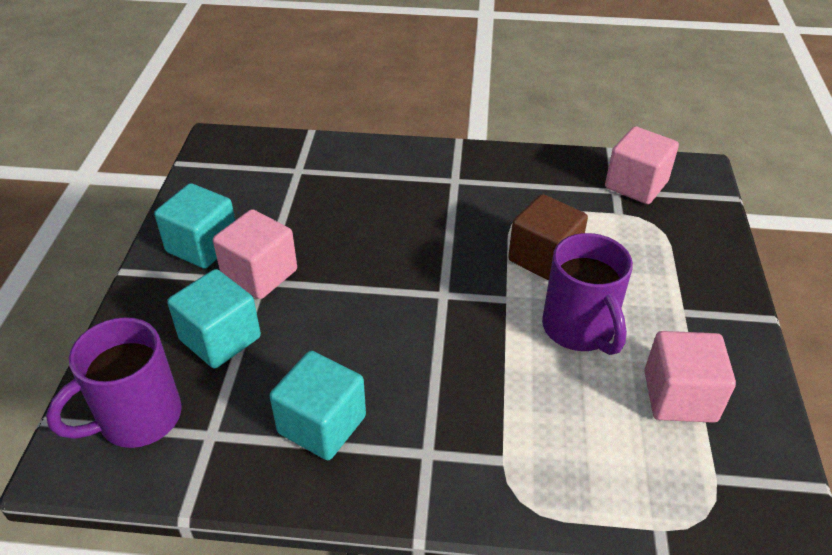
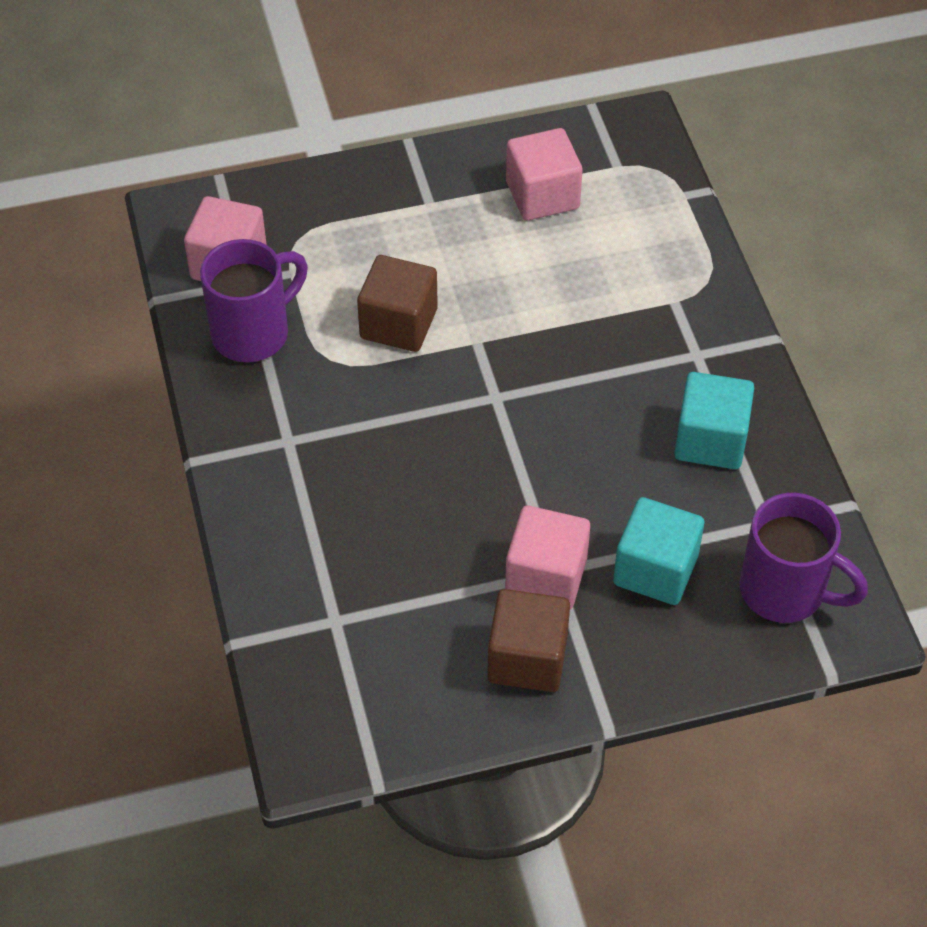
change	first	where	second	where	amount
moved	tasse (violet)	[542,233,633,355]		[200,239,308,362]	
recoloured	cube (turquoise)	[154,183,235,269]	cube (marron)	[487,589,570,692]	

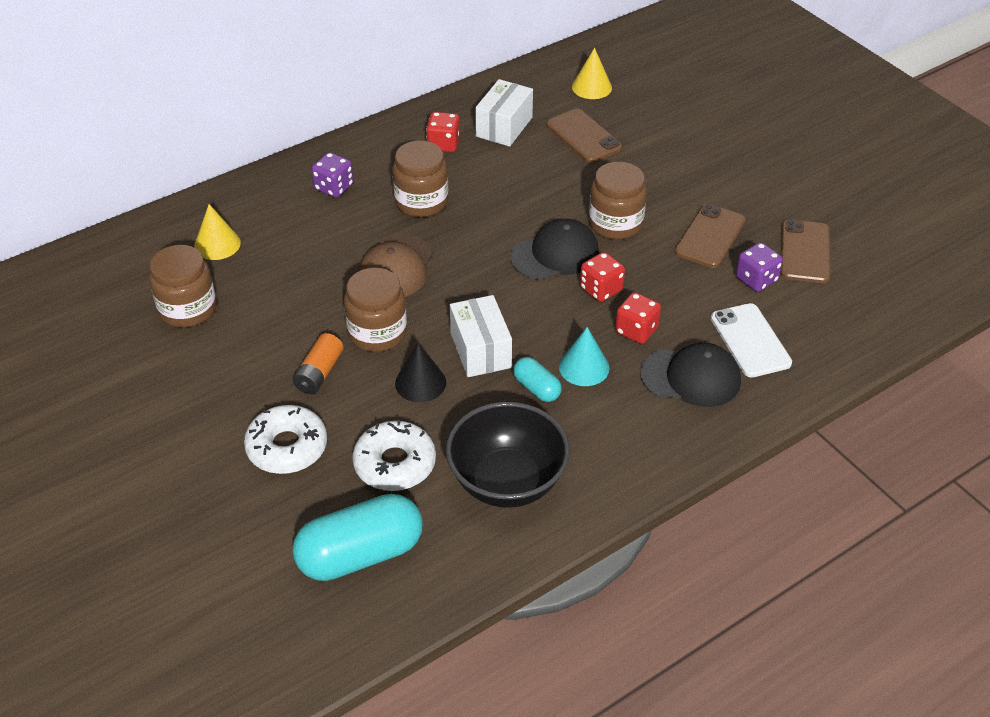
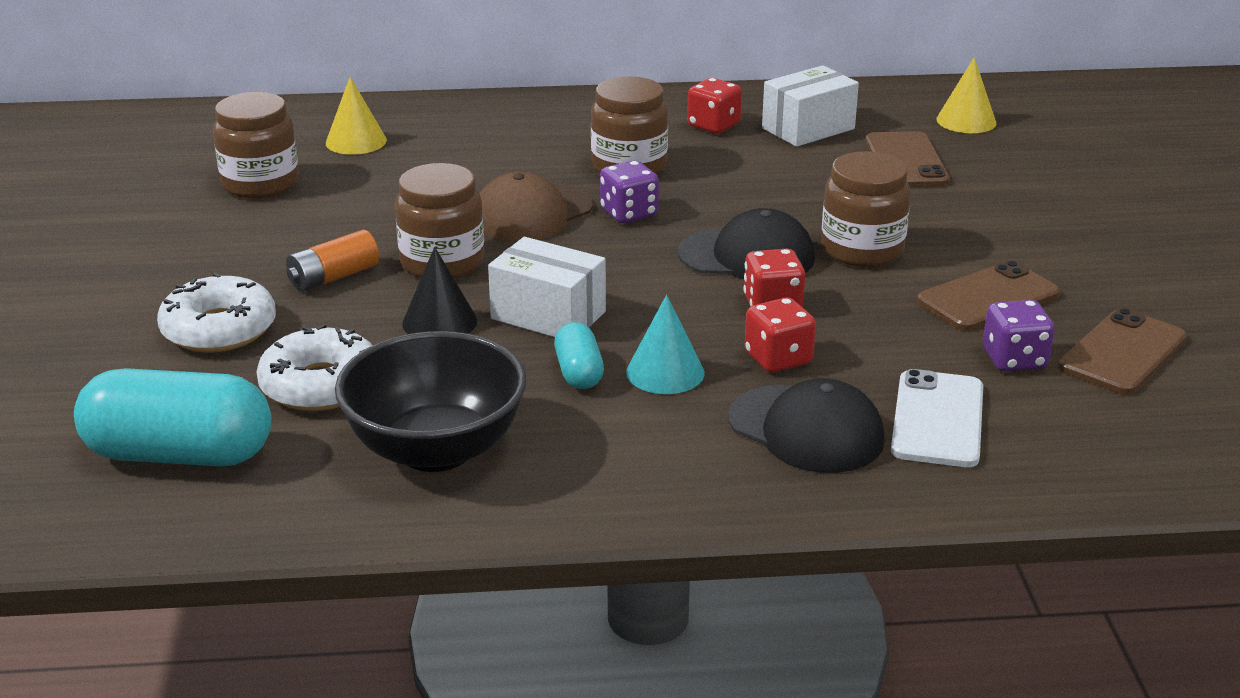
change	first	where	second	where	amount
turned	boîte (blanc)	[450,295,512,377]		[488,237,606,337]	75 degrees counterclockwise
moved	dé (violet)	[312,152,353,198]		[600,160,659,223]	

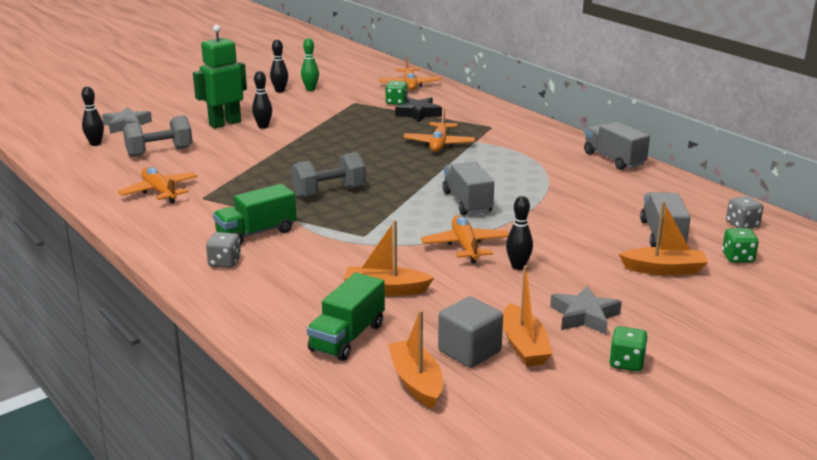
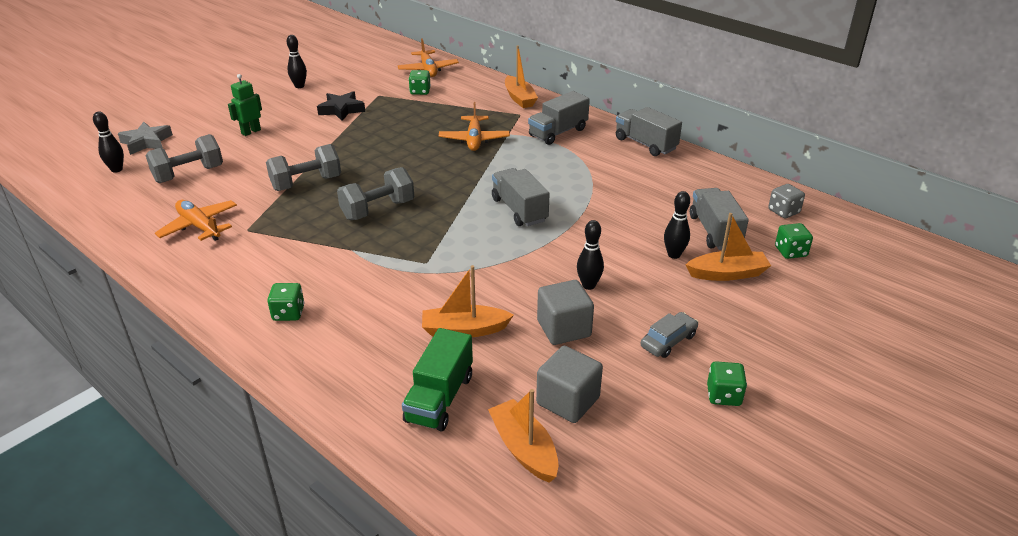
change	first	where	second	where	amount
resized	robot (vert)	[193,25,247,128]		[228,74,262,136]	x0.60
added			haltère (gris)	[266,144,341,191]	
recoloured	dé (gris)	[206,232,241,268]	dé (vert)	[267,283,304,321]	
moved	étoile (noir)	[395,97,442,122]		[317,91,365,121]	
moved	bateau (orange)	[503,266,552,367]		[505,45,538,108]	
added			camion (gris)	[528,91,590,145]	
added			cube (gris)	[537,280,594,345]	
replaced	étoile (gris)	[550,286,622,335]	voiture (gris)	[641,312,698,358]	
moved	quille (noir)	[252,71,272,129]		[664,191,690,259]	
removed	camion (vert)	[213,184,297,245]			
removed	quille (vert)	[301,38,319,91]			
removed	avion (orange)	[421,215,509,263]			

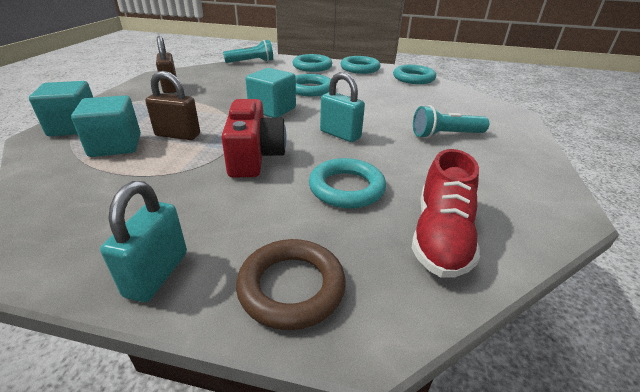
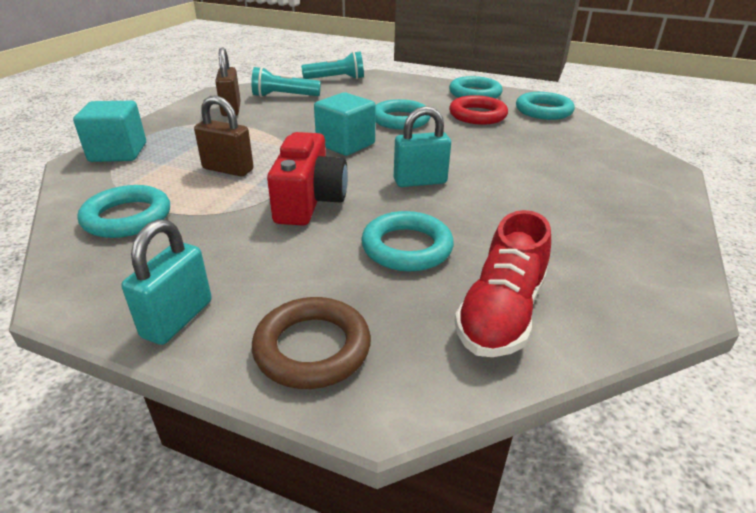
change	first	where	second	where	amount
moved	anneau (turquoise)	[293,54,332,72]		[77,185,170,238]	
moved	lampe de poche (turquoise)	[413,105,489,138]		[251,67,321,97]	
turned	cadenas (turquoise)	[320,72,365,142]		[394,106,451,187]	60 degrees counterclockwise
added			anneau (rouge)	[449,95,508,125]	
removed	cube (turquoise)	[71,95,141,157]			

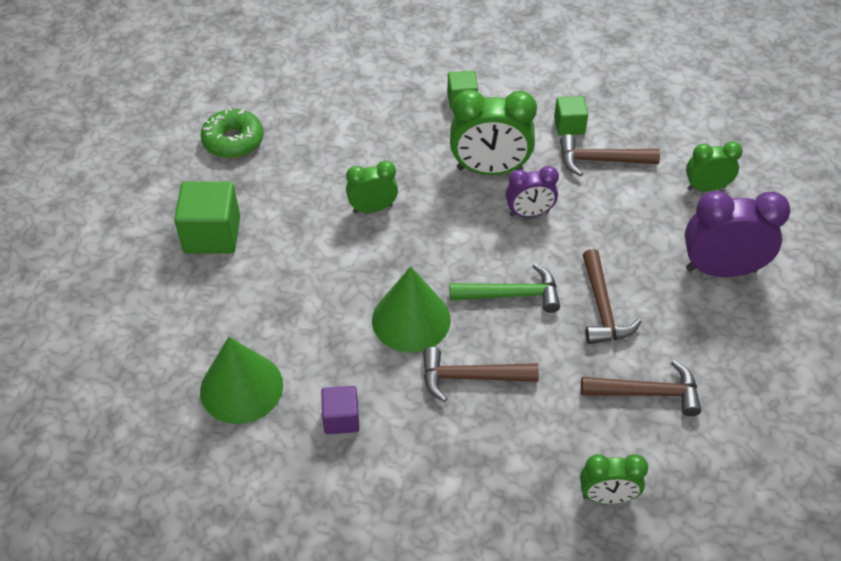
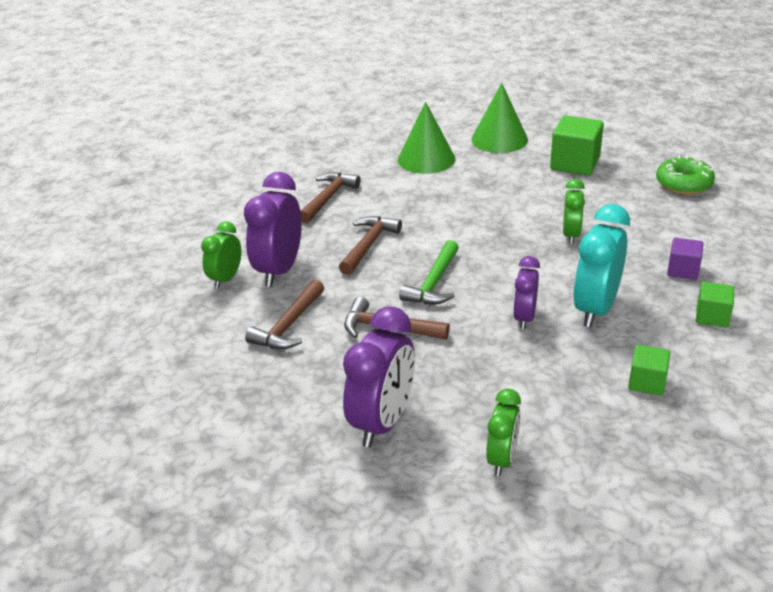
change	first	where	second	where	amount
added			réveil (violet)	[244,172,302,287]	
moved	marteau (marron)	[560,134,660,176]		[300,172,361,223]	
moved	cône (vert)	[372,266,451,352]		[471,83,528,153]	
recoloured	réveil (vert)	[450,90,537,175]	réveil (turquoise)	[573,204,630,327]	
moved	cube (violet)	[321,386,359,434]		[667,238,703,280]	

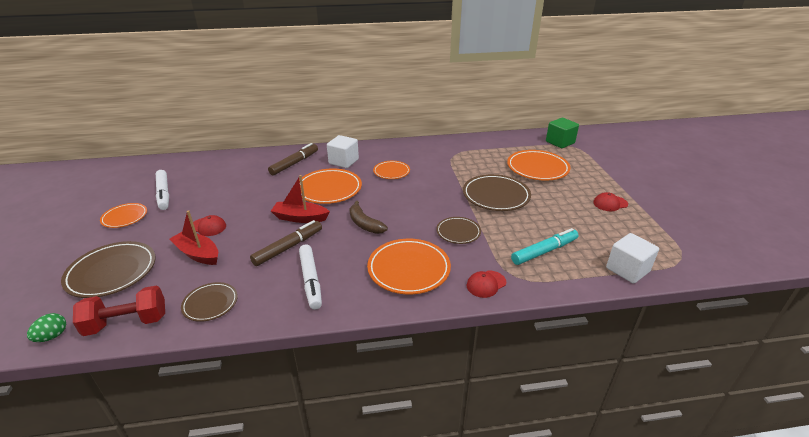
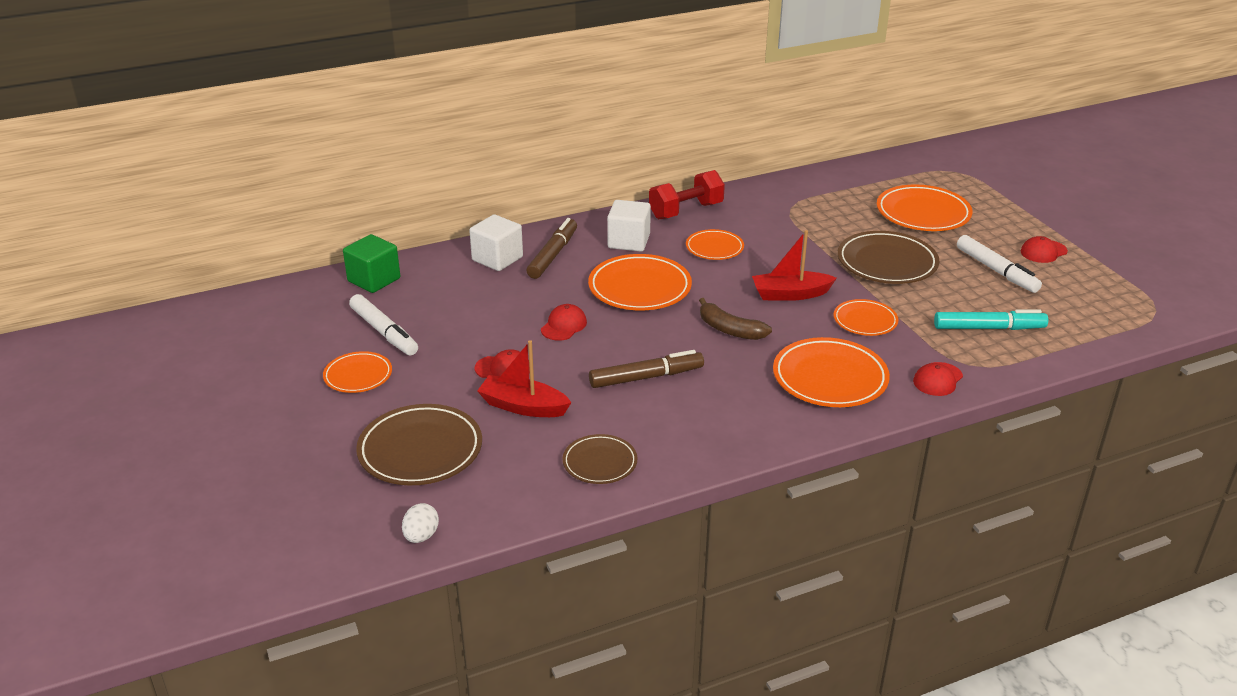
change	first	where	second	where	amount
moved	cube (vert)	[546,118,579,148]		[343,234,400,293]	
recoloured	œuf (vert)	[27,313,66,342]	œuf (blanc)	[402,503,439,543]	
moved	cube (blanc)	[606,233,659,284]		[469,214,523,271]	
added			casquette (rouge)	[541,304,587,341]	
turned	feutre (marron)	[250,220,322,266]		[589,350,704,388]	45 degrees clockwise
moved	haltère (rouge)	[73,286,165,336]		[649,170,725,219]	
moved	bateau (rouge)	[271,175,330,223]		[752,230,837,301]	
recoloured	assiette (marron)	[436,217,481,244]	assiette (orange)	[833,299,898,336]	
turned	feutre (turquoise)	[511,228,578,265]		[934,310,1048,330]	45 degrees clockwise
moved	feutre (blanc)	[299,244,322,310]		[957,235,1042,293]	

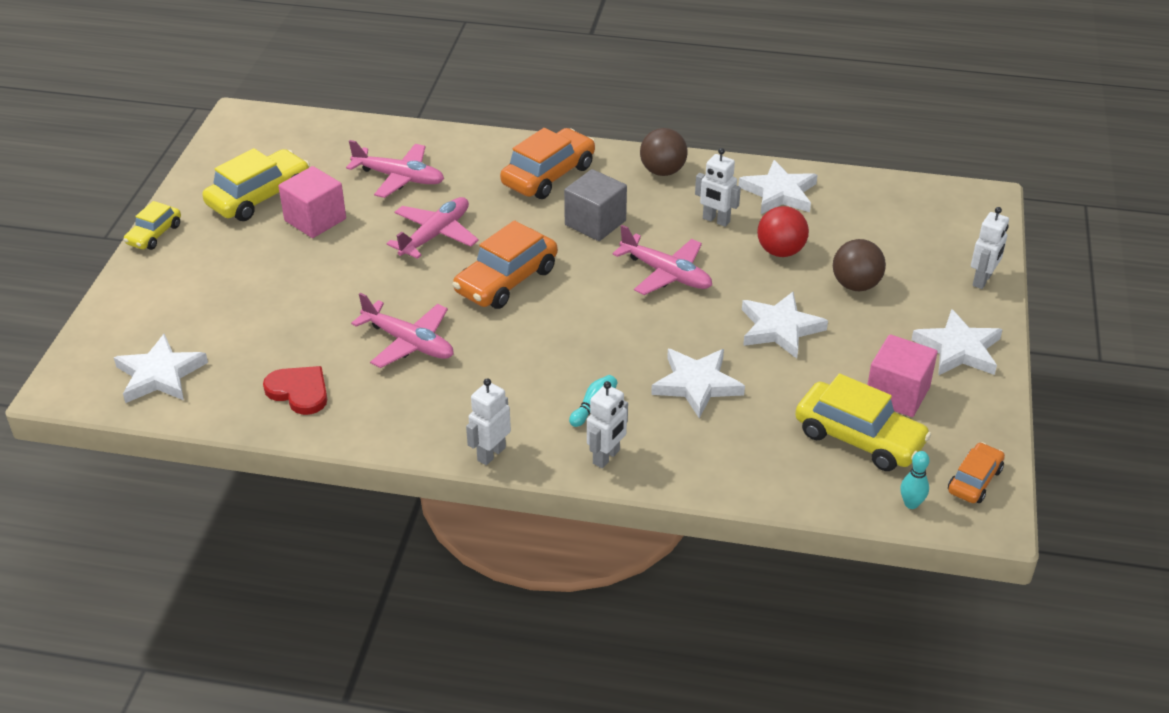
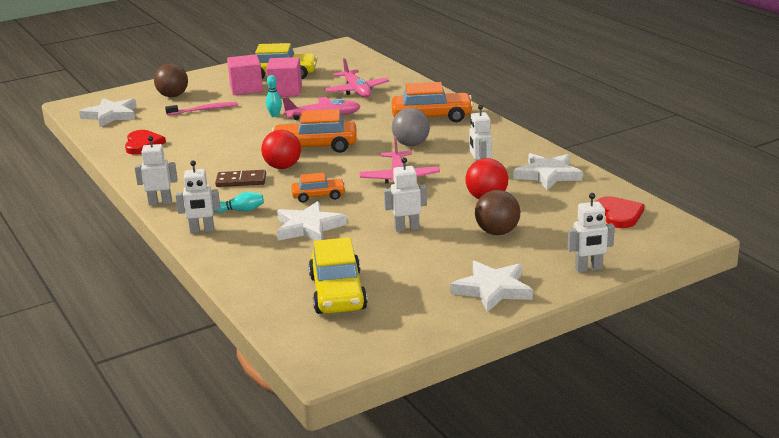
change	first	where	second	where	amount
moved	balle (marron)	[640,128,688,176]		[154,63,188,97]	
added			brosse à dents (rose)	[165,102,238,115]	
added			domino (marron)	[215,170,266,187]	
moved	cube (rose)	[867,334,937,417]		[227,54,263,95]	
added			balle (rouge)	[261,130,301,169]	
moved	quille (turquoise)	[900,451,930,509]		[266,75,282,117]	
moved	voiture (orange)	[948,442,1005,503]		[291,173,346,203]	
replaced	étoile (blanc)	[742,292,828,359]	robot (blanc)	[384,157,427,232]	
replaced	cube (gris)	[564,169,627,241]	balle (gris)	[392,108,430,146]	
added			cœur (rouge)	[596,196,644,228]	
removed	voiture (jaune)	[124,201,181,250]			
removed	avion (rose)	[351,292,454,368]			

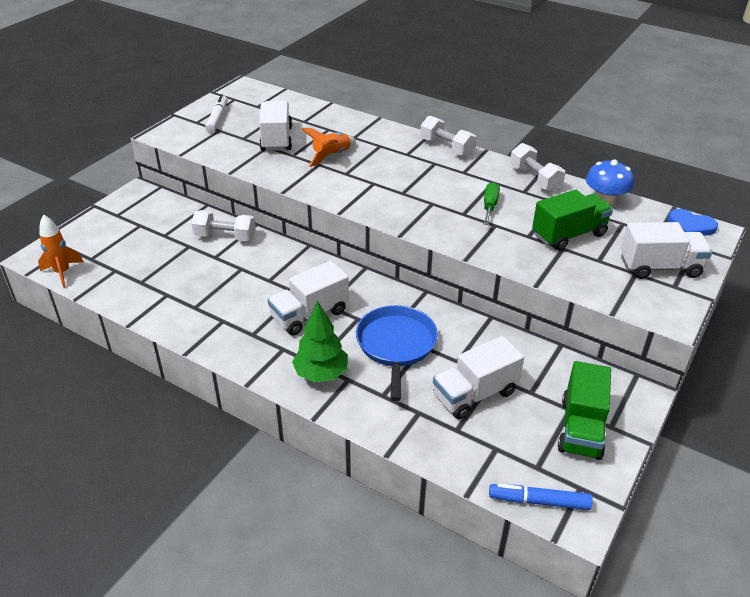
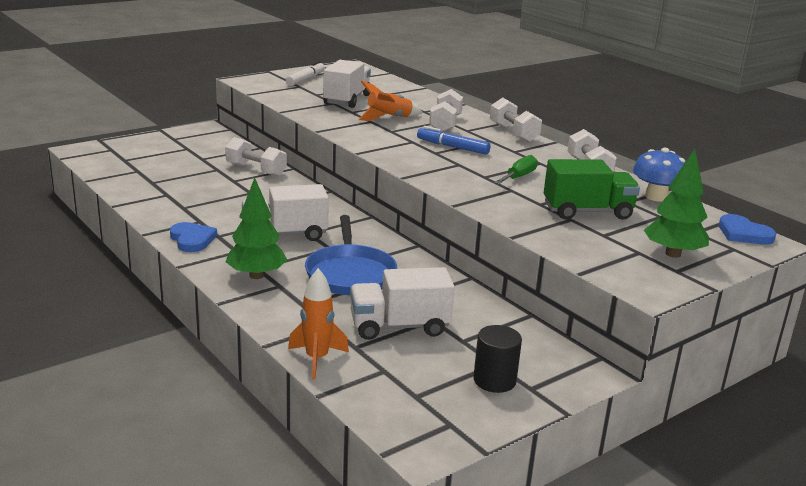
change	first	where	second	where	amount
added			cœur (bleu)	[170,222,217,252]	
moved	fusée (orange)	[38,215,84,288]		[288,268,349,380]	
turned	poêle (bleu)	[356,305,438,401]		[305,215,397,295]	150 degrees clockwise
moved	feutre (bleu)	[489,484,593,510]		[417,126,491,155]	
added			haltère (blanc)	[429,89,463,132]	
replaced	camion (vert)	[558,361,611,460]	cylindre (noir)	[474,325,522,393]	
replaced	camion (blanc)	[621,222,712,279]	arbre (vert)	[644,149,709,258]	

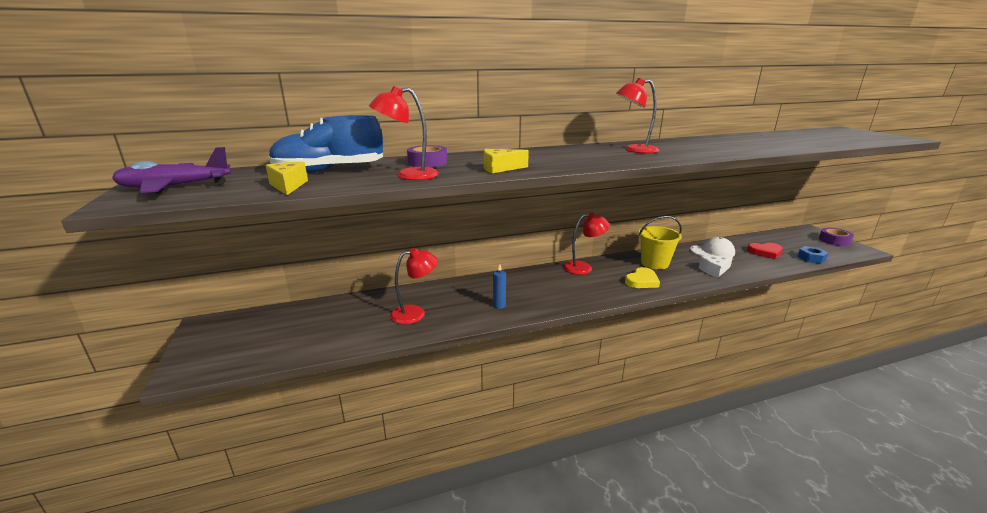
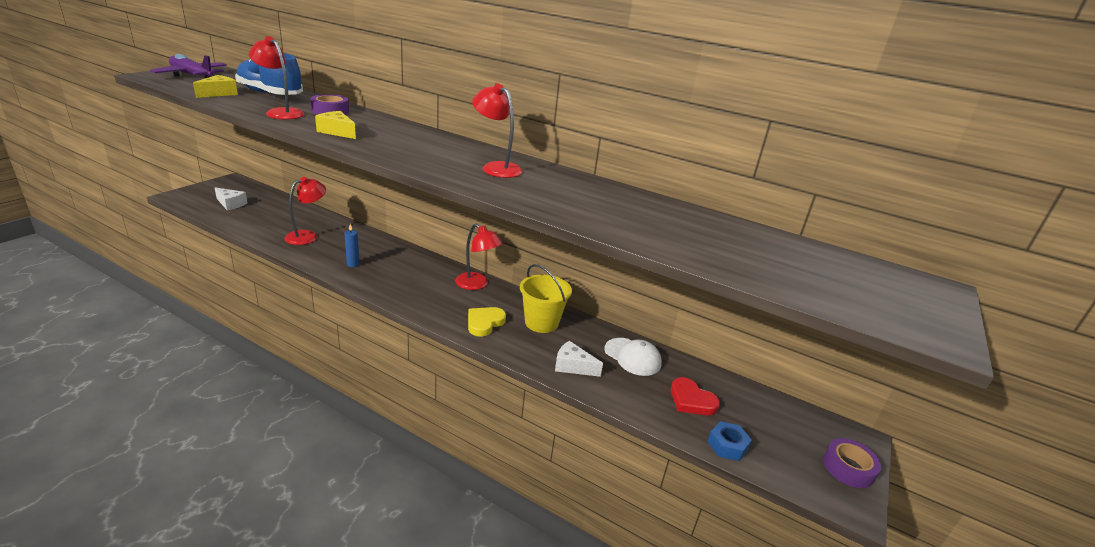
change	first	where	second	where	amount
added			fromage (blanc)	[215,187,247,211]	
turned	lampe (rouge)	[390,248,438,324]		[284,177,326,245]	75 degrees counterclockwise
turned	cœur (jaune)	[625,267,660,288]		[468,307,506,337]	120 degrees clockwise

